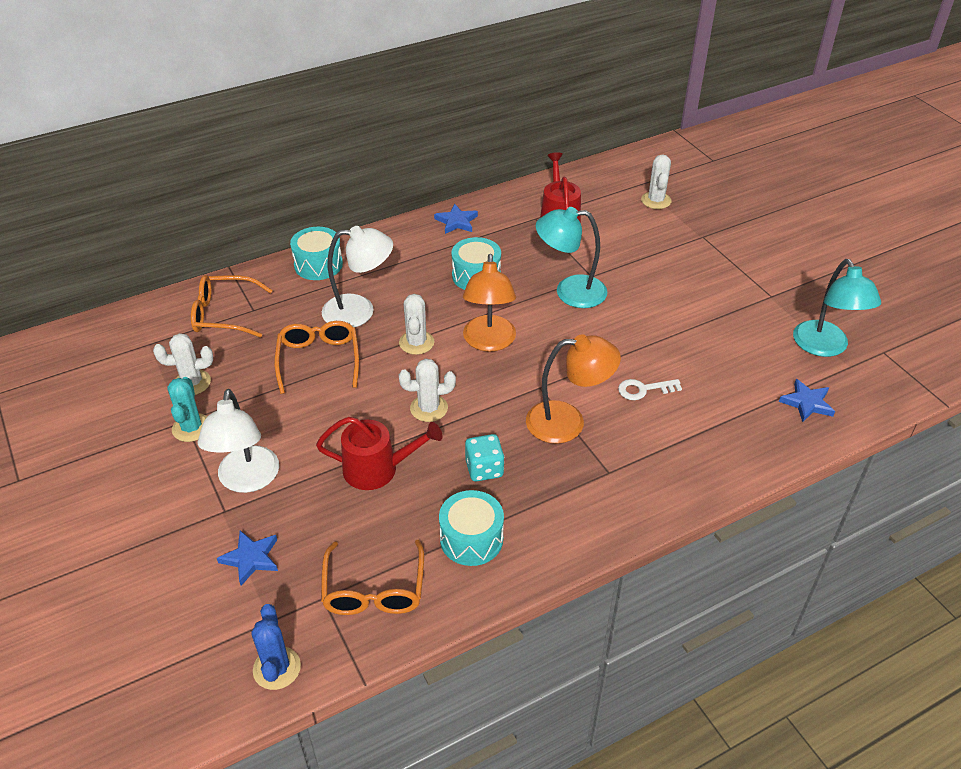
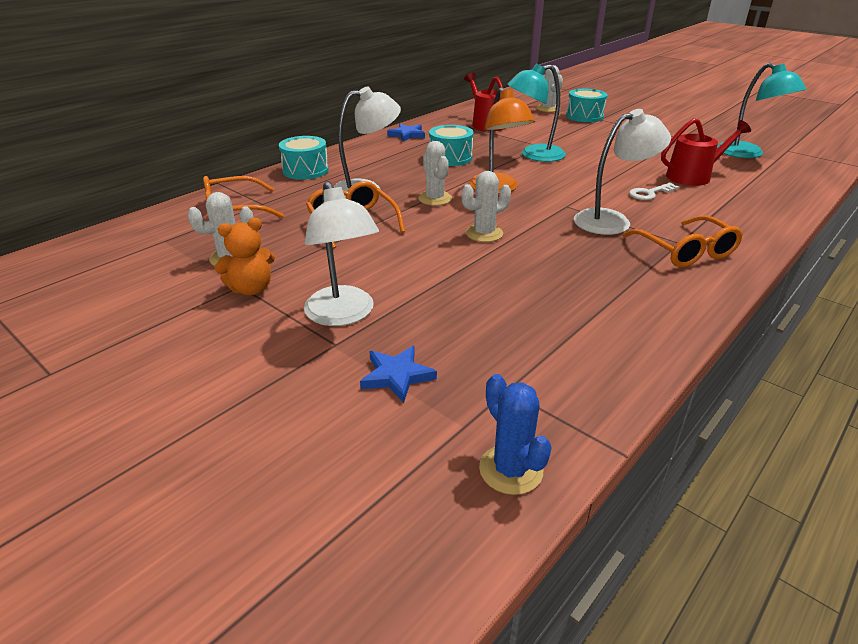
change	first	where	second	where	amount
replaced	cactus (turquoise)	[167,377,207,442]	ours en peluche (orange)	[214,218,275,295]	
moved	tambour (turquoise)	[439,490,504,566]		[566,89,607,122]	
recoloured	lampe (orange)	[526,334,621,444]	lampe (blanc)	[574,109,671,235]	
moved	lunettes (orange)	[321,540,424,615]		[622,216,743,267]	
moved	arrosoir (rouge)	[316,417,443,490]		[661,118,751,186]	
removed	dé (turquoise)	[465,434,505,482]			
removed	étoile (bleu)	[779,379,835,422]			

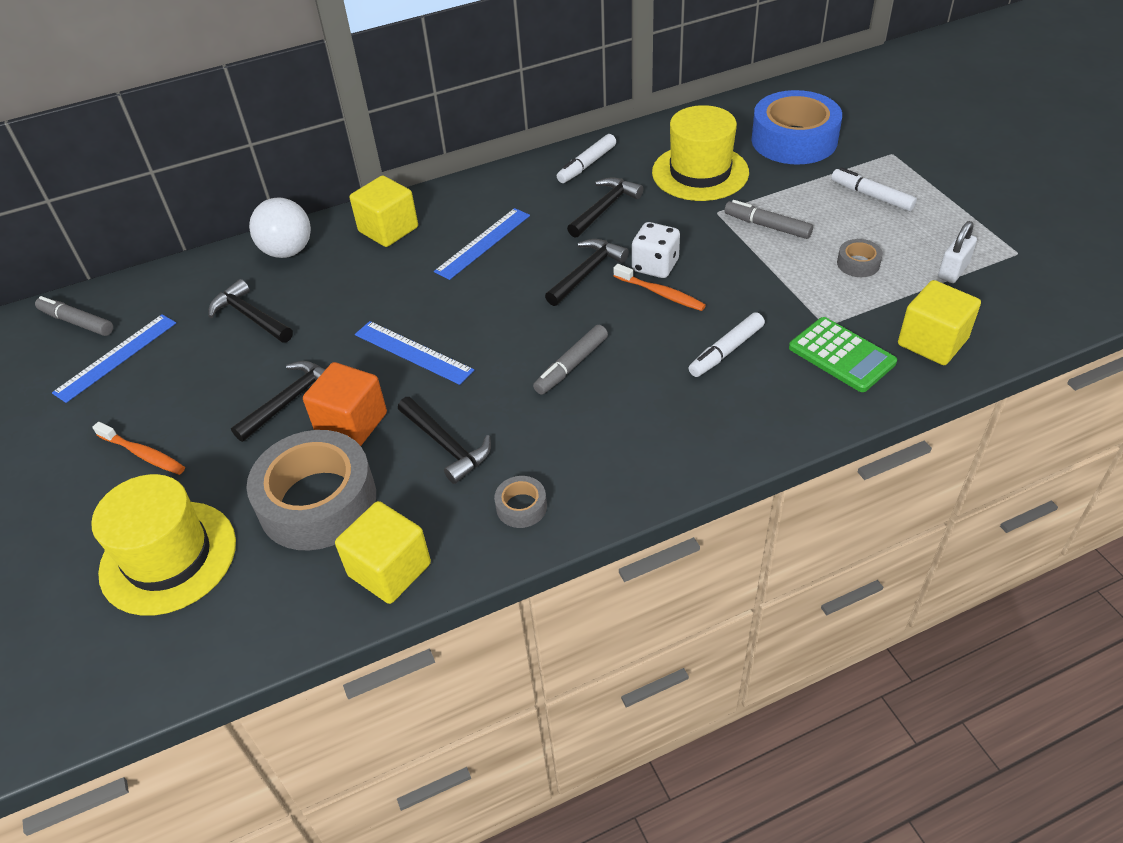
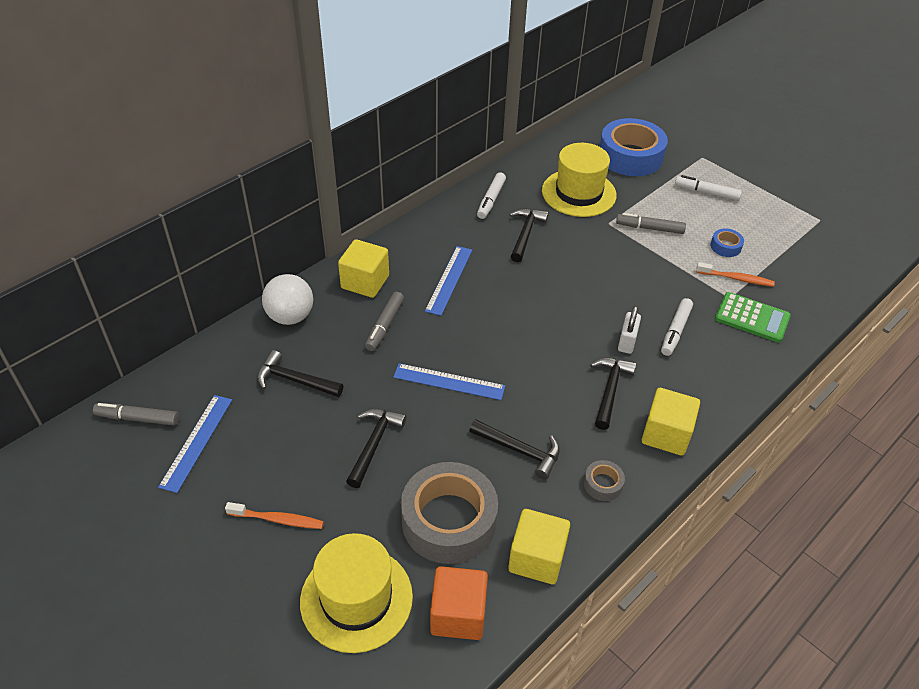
change	first	where	second	where	amount
moved	feutre (gris)	[533,325,608,395]		[365,292,404,351]	
moved	cube (orange)	[303,362,387,446]		[430,566,488,640]	
moved	marteau (noir)	[545,239,629,306]		[590,358,636,430]	
moved	cadenas (blanc)	[938,221,977,283]		[618,306,641,354]	
moved	cube (jaune)	[898,280,981,365]		[642,388,700,456]	
moved	brosse à dents (orange)	[614,264,706,311]		[696,262,775,287]	
recoloured	ruban adhésif (gris)	[837,239,883,277]	ruban adhésif (bleu)	[710,228,744,257]	
removed	dé (blanc)	[632,222,680,278]			

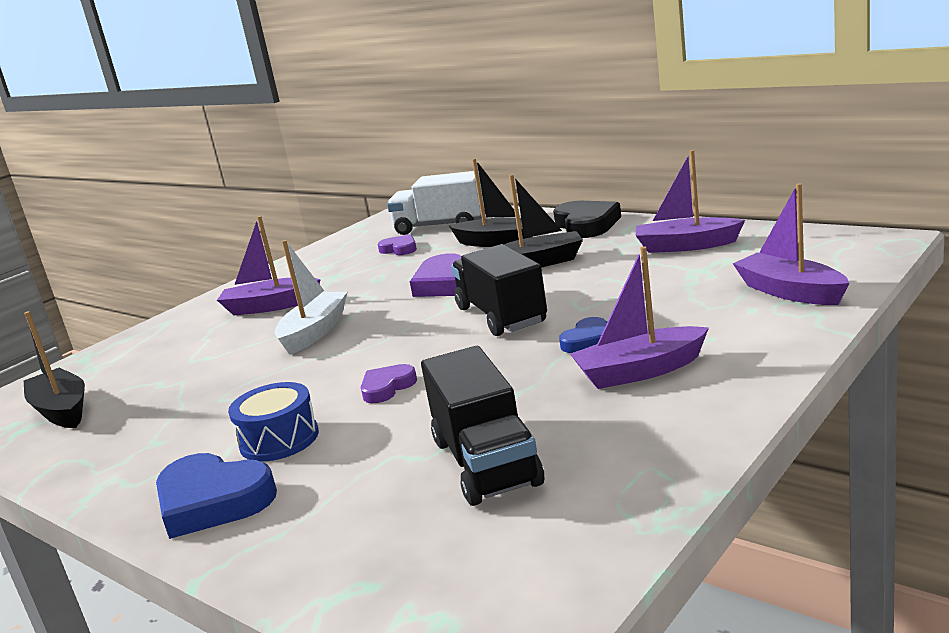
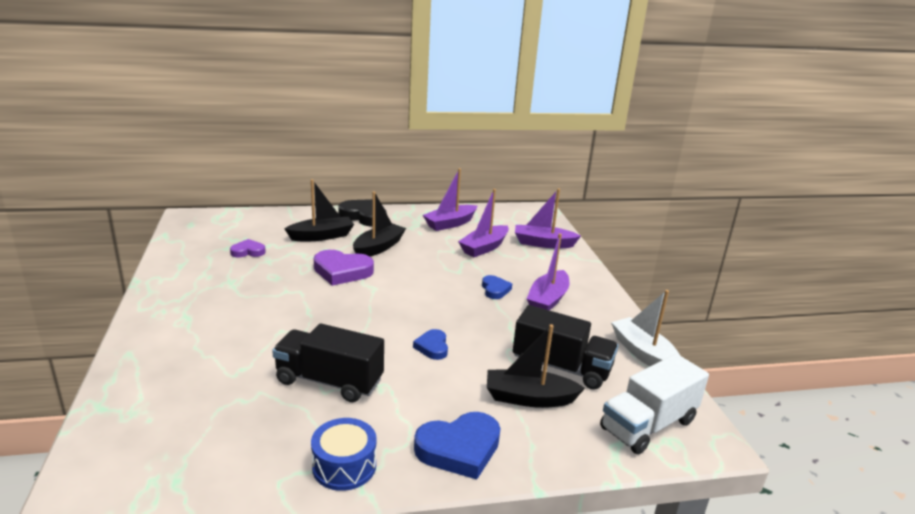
change	first	where	second	where	amount
moved	camion (noir)	[451,244,547,336]		[272,323,384,402]	
moved	tambour (bleu)	[228,382,319,461]		[311,418,377,491]	
recoloured	cœur (violet)	[361,364,417,403]	cœur (bleu)	[413,329,448,360]	
moved	bateau (violet)	[217,216,321,316]		[458,189,509,257]	
moved	bateau (noir)	[24,311,85,428]		[487,324,585,408]	
moved	camion (blanc)	[387,171,485,235]		[600,354,709,454]	
moved	bateau (blanc)	[275,240,348,355]		[611,290,681,366]	

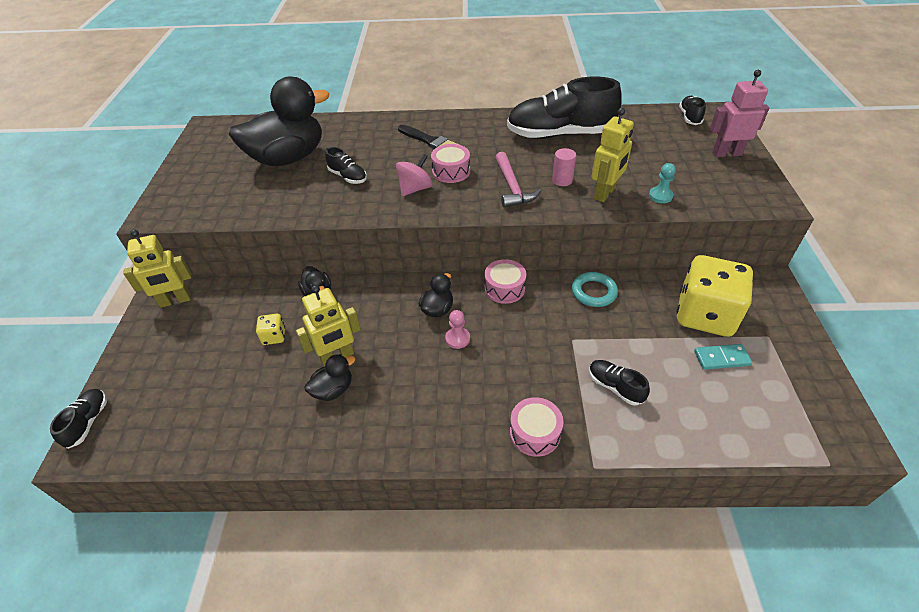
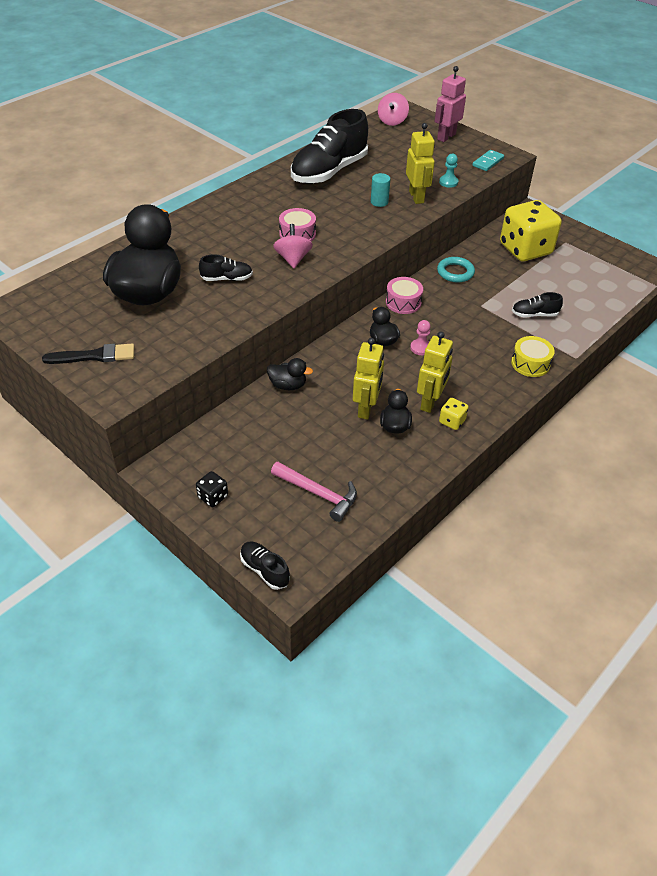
change	first	where	second	where	amount
moved	pinceau (noir)	[398,125,459,149]		[42,344,134,364]	
added			dé (noir)	[196,471,228,507]	
moved	marteau (rose)	[495,152,541,208]		[271,462,357,522]	
recoloured	cylindre (rose)	[552,148,576,186]	cylindre (turquoise)	[371,173,390,207]	
replaced	chaussure (noir)	[679,96,706,125]	toupie (rose)	[378,93,409,126]	
moved	robot (jaune)	[123,230,191,308]		[417,331,453,413]	
moved	dé (jaune)	[256,314,285,345]		[439,398,469,430]	
moved	domino (turquoise)	[694,344,752,370]		[473,150,504,171]	
recoloured	tambour (rose)	[510,397,563,457]	tambour (jaune)	[511,336,555,377]	

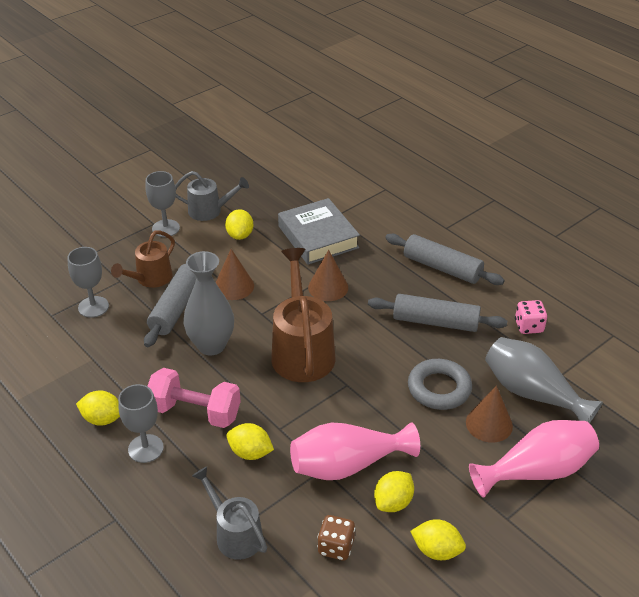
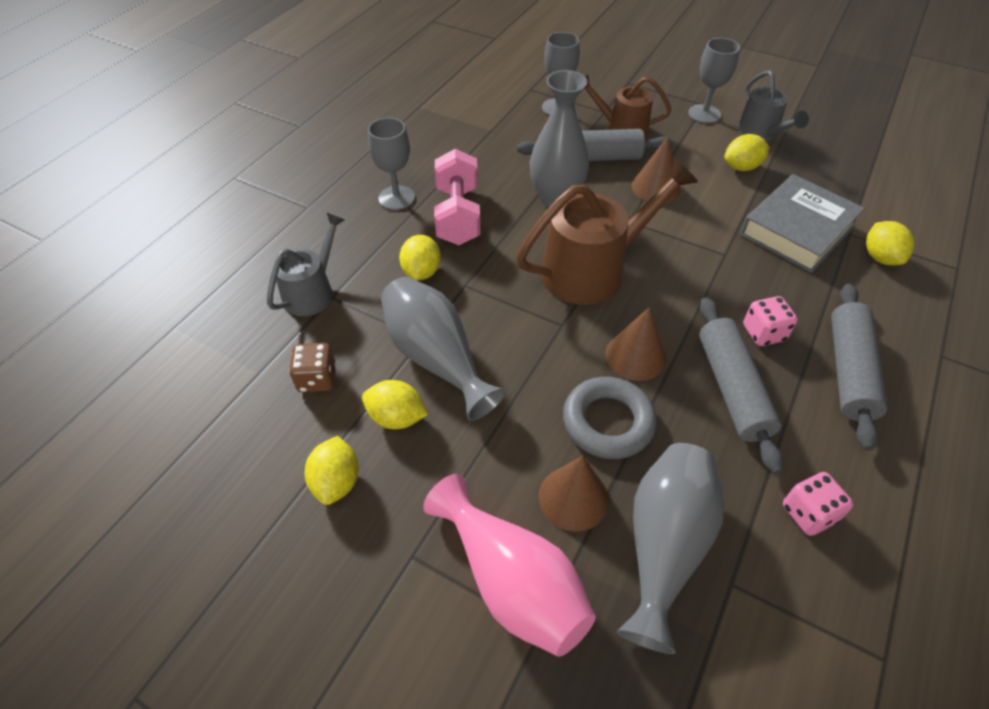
change	first	where	second	where	amount
recoloured	vase (rose)	[290,422,420,480]	vase (gris)	[381,276,506,421]	
moved	cône (marron)	[308,250,348,301]		[606,307,666,381]	
added			dé (rose)	[743,296,798,346]	
moved	citron (jaune)	[76,390,120,426]		[866,221,914,265]	

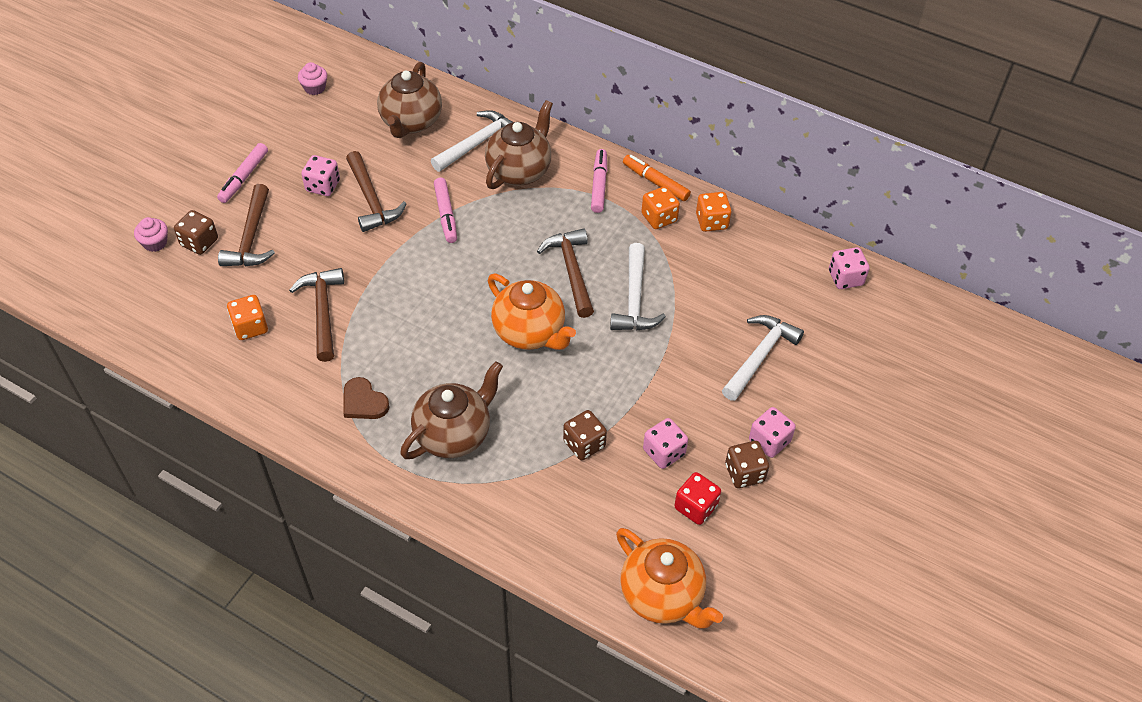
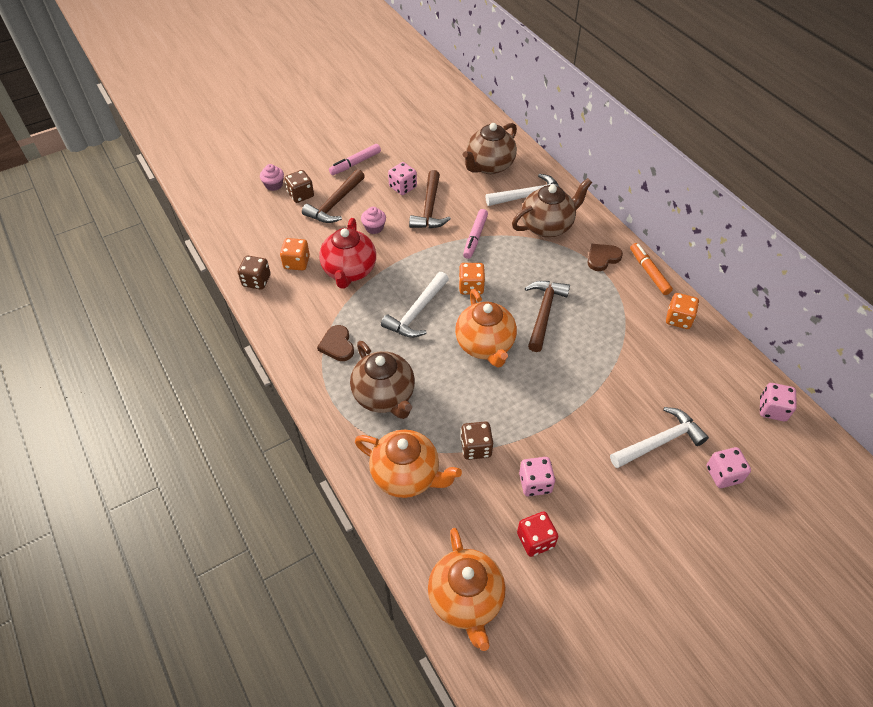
change	first	where	second	where	amount
moved	dé (marron)	[725,441,769,488]		[238,256,271,290]	
replaced	marteau (marron)	[289,268,344,362]	théière (rouge)	[319,218,376,289]	
turned	théière (marron)	[400,361,503,459]		[350,341,415,419]	75 degrees clockwise
added			théière (orange)	[355,430,462,498]	
moved	muffin (rose)	[298,62,327,95]		[361,207,386,234]	
moved	marteau (blanc)	[610,243,666,330]		[381,272,449,338]	
moved	dé (orange)	[642,186,680,229]		[459,263,485,295]	
replaced	feutre (rose)	[591,149,607,213]	cœur (marron)	[587,244,623,271]	
moved	dé (rose)	[749,407,796,458]		[706,447,751,488]	

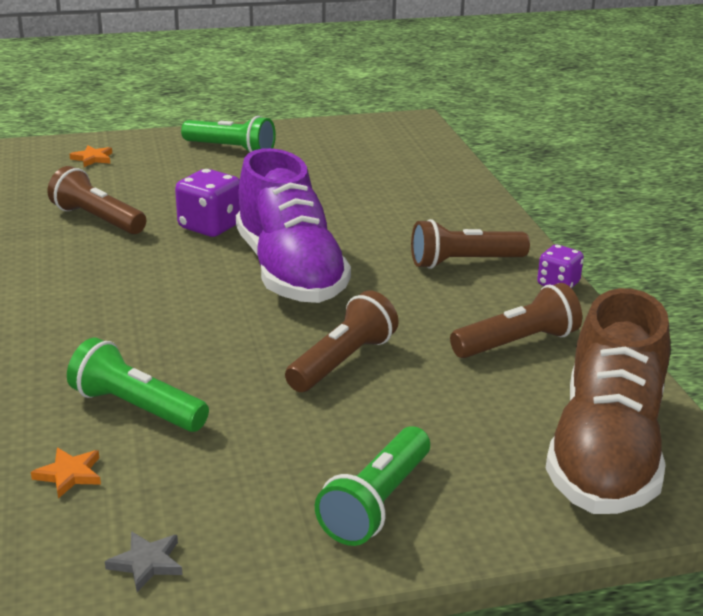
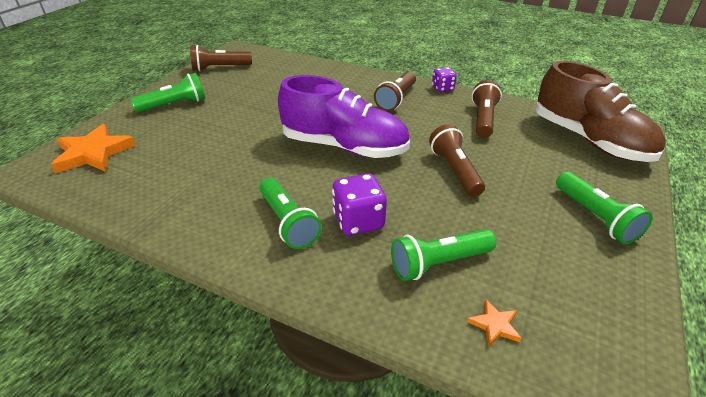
change	first	where	second	where	amount
resized	étoile (orange)	[70,145,112,167]		[51,124,136,173]	x2.19
moved	lampe de poche (marron)	[47,166,146,234]		[190,45,252,71]	
added			lampe de poche (vert)	[259,178,322,249]	
moved	dé (violet)	[175,169,240,237]		[332,173,387,236]	
removed	étoile (gris)	[105,531,183,592]			

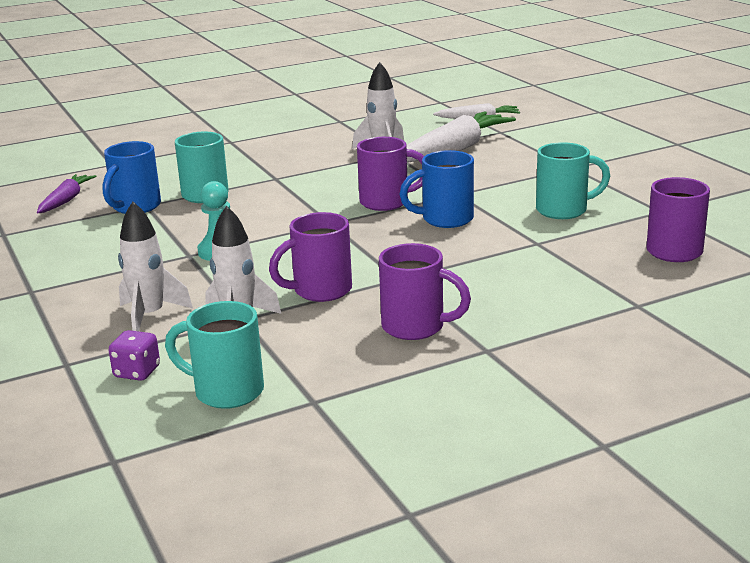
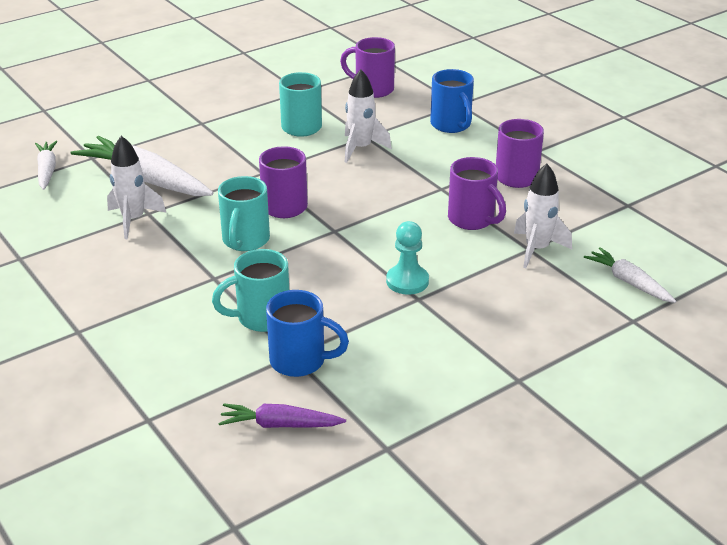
change	first	where	second	where	amount
moved	tasse (turquoise)	[165,301,264,409]		[218,176,270,251]	
moved	fusée (blanc)	[118,202,193,331]		[345,69,392,163]	
moved	tasse (bleu)	[399,150,474,228]		[430,69,474,133]	
replaced	dé (violet)	[109,330,160,381]	carotte (blanc)	[584,247,676,303]	

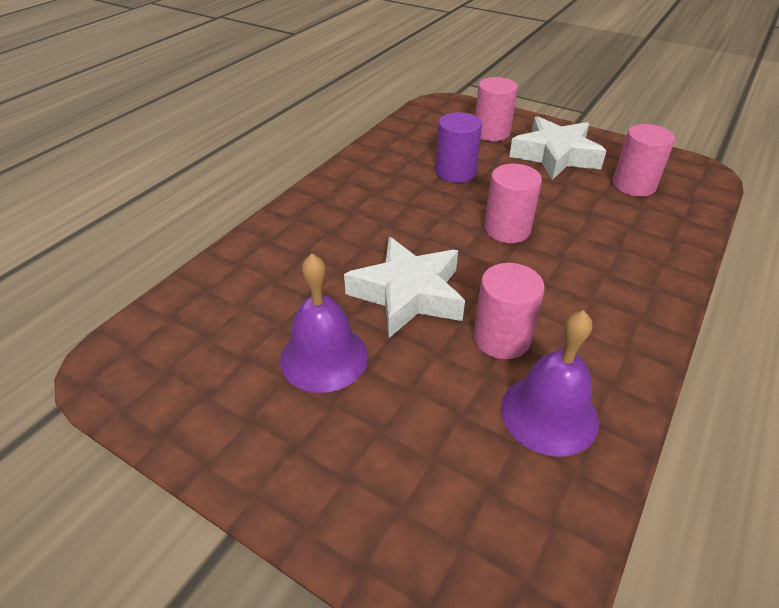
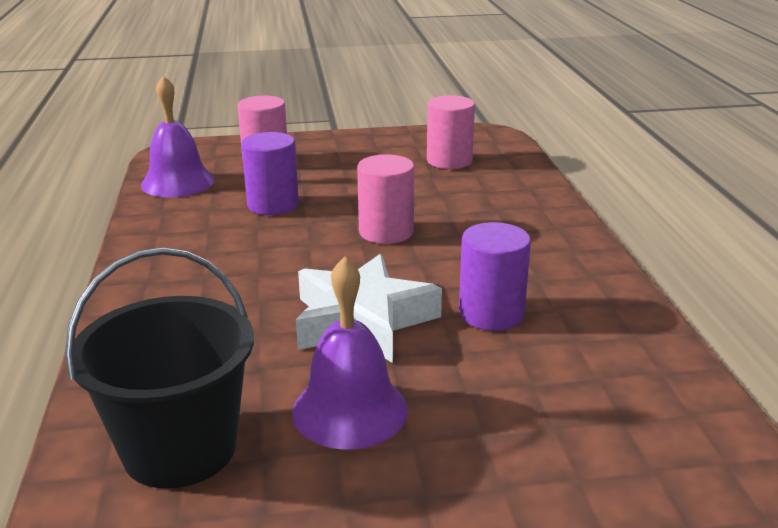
change	first	where	second	where	amount
added			seau (noir)	[65,247,254,489]	
moved	cloche (violet)	[501,310,599,457]		[141,75,215,197]	
recoloured	cylindre (rose)	[473,263,545,359]	cylindre (violet)	[459,222,531,331]	
removed	étoile (blanc)	[509,116,606,180]			

